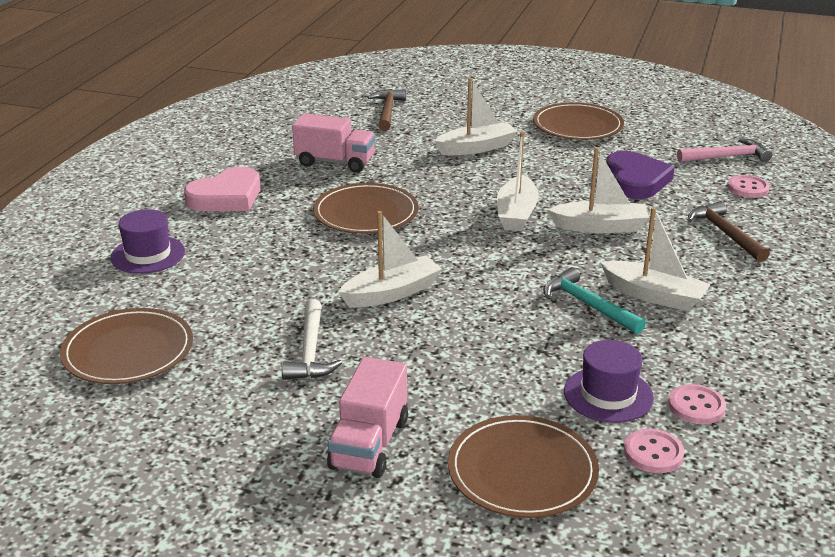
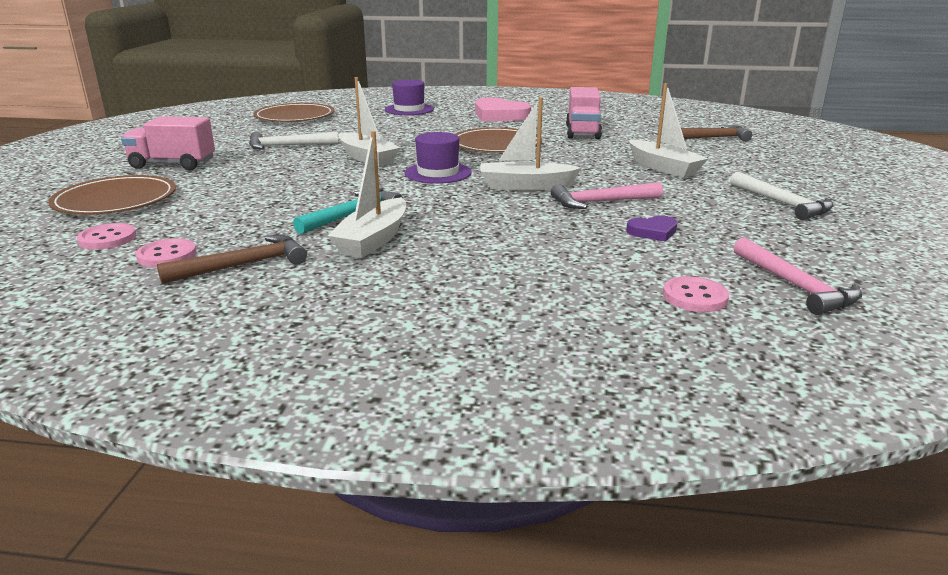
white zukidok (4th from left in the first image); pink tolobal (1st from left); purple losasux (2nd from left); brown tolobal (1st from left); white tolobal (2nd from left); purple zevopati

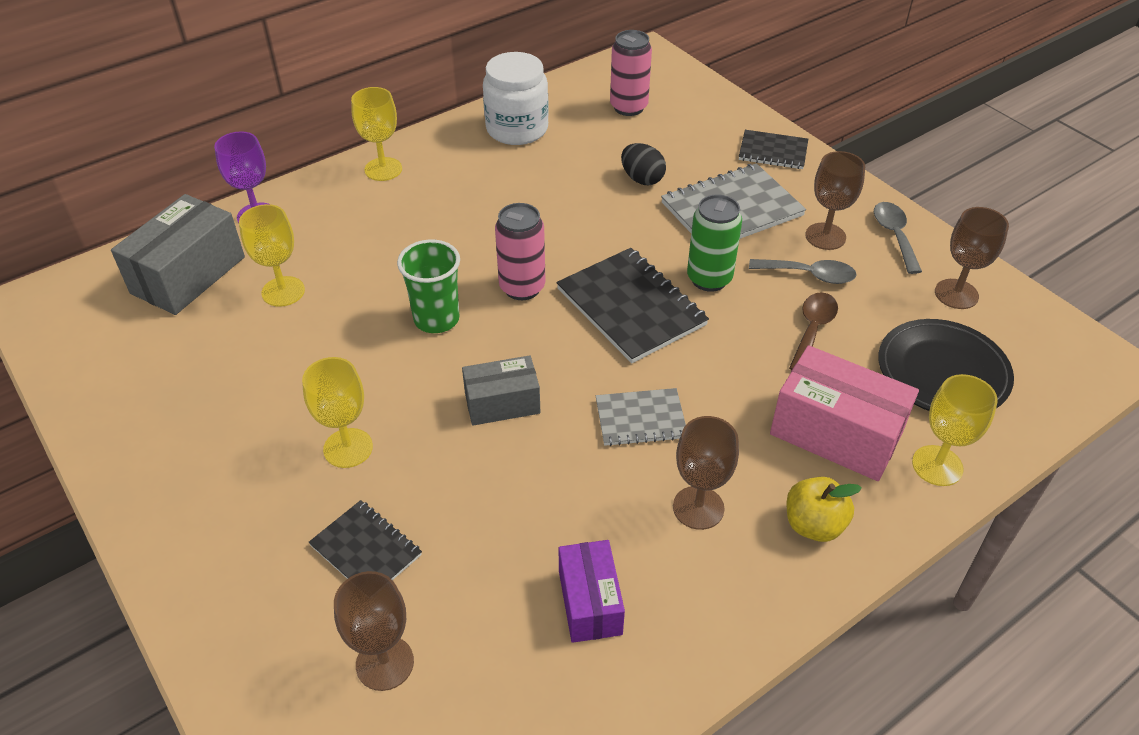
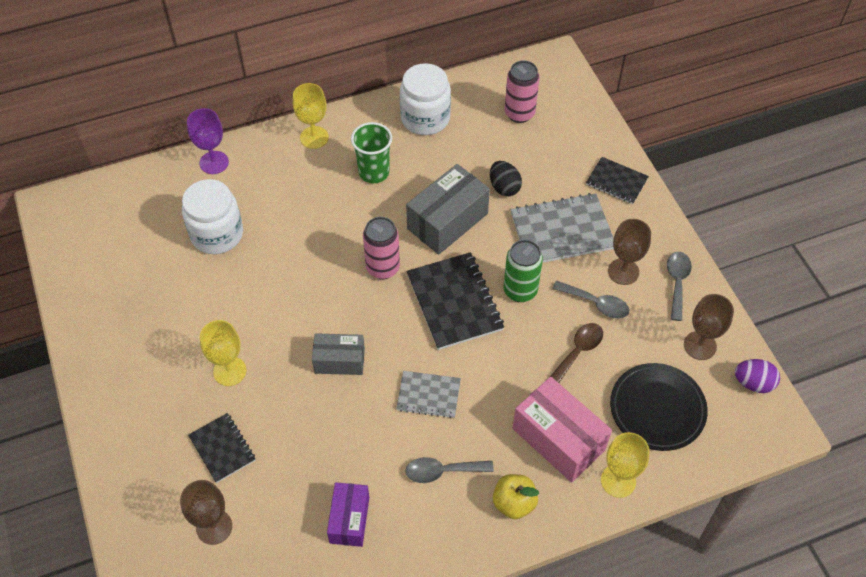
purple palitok; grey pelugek (2nd from left); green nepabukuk; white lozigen (1st from left); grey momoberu (1st from left)

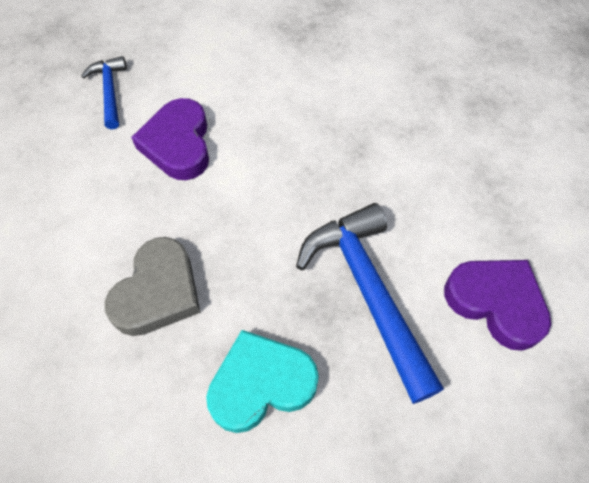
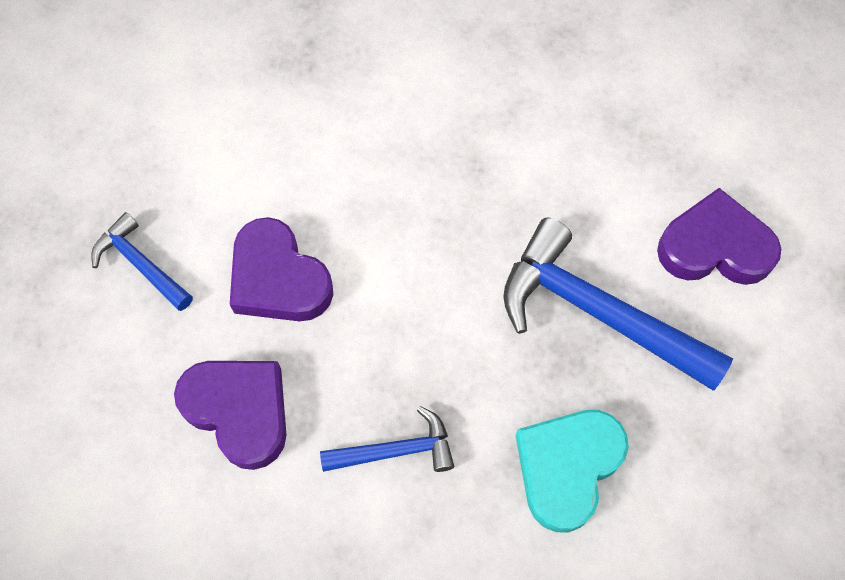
purple zevopati (1st from left); blue tolobal (2nd from left)

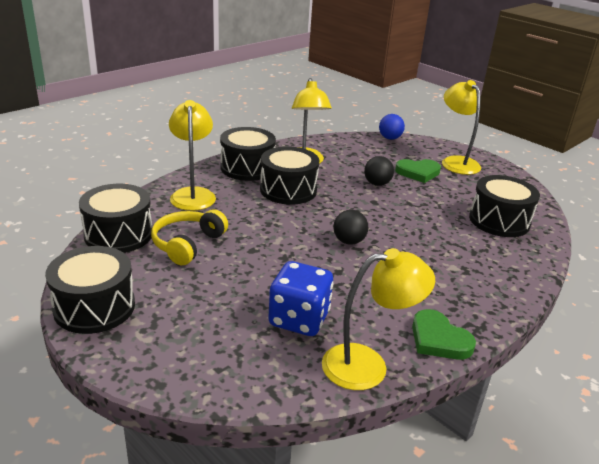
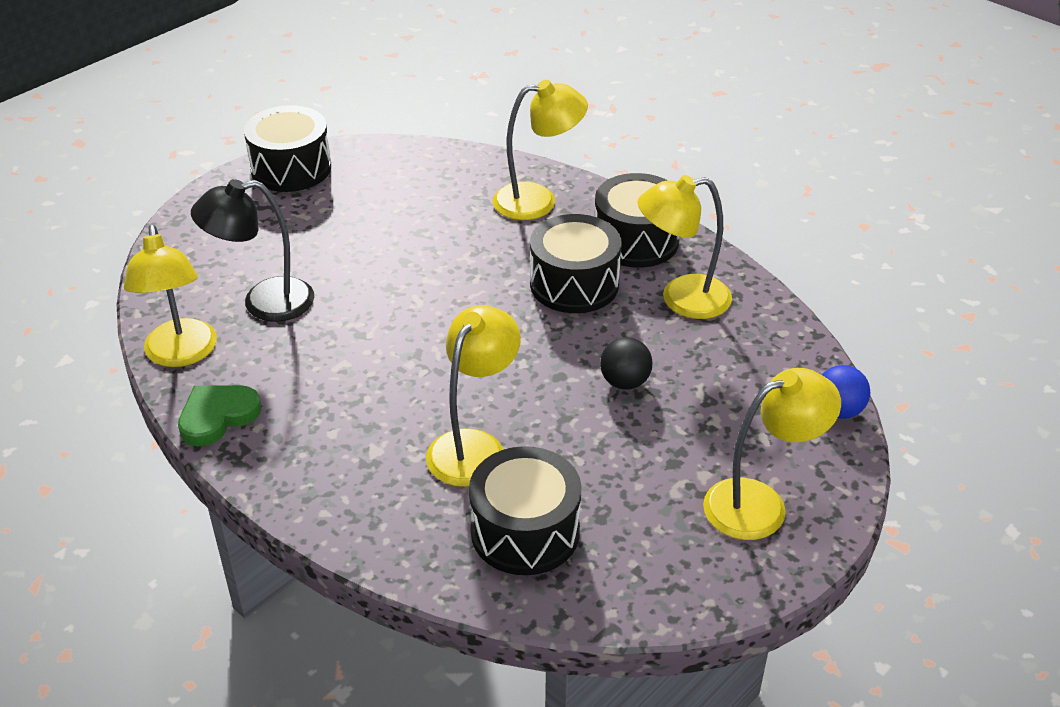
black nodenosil (2nd from left in the first image); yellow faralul; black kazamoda (1st from left in the first image); green zevopati (1st from left in the first image); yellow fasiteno (2nd from left); black fasiteno

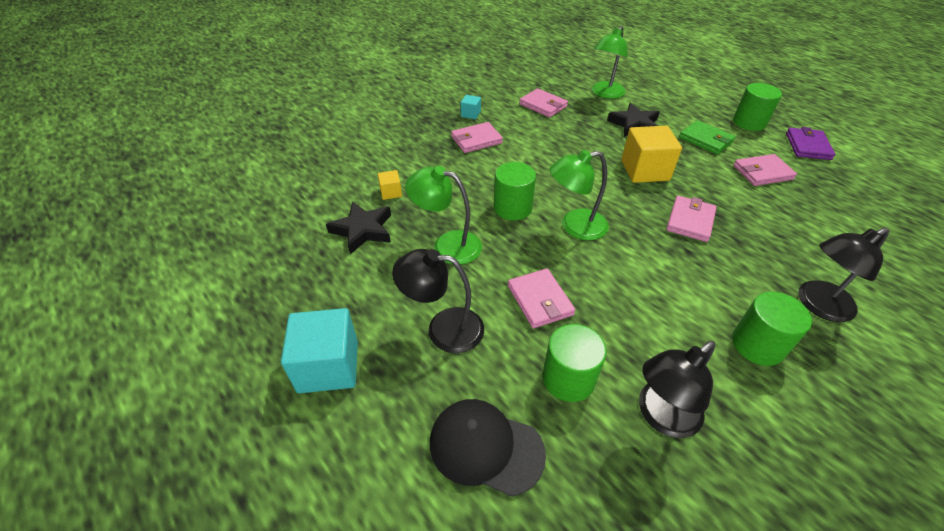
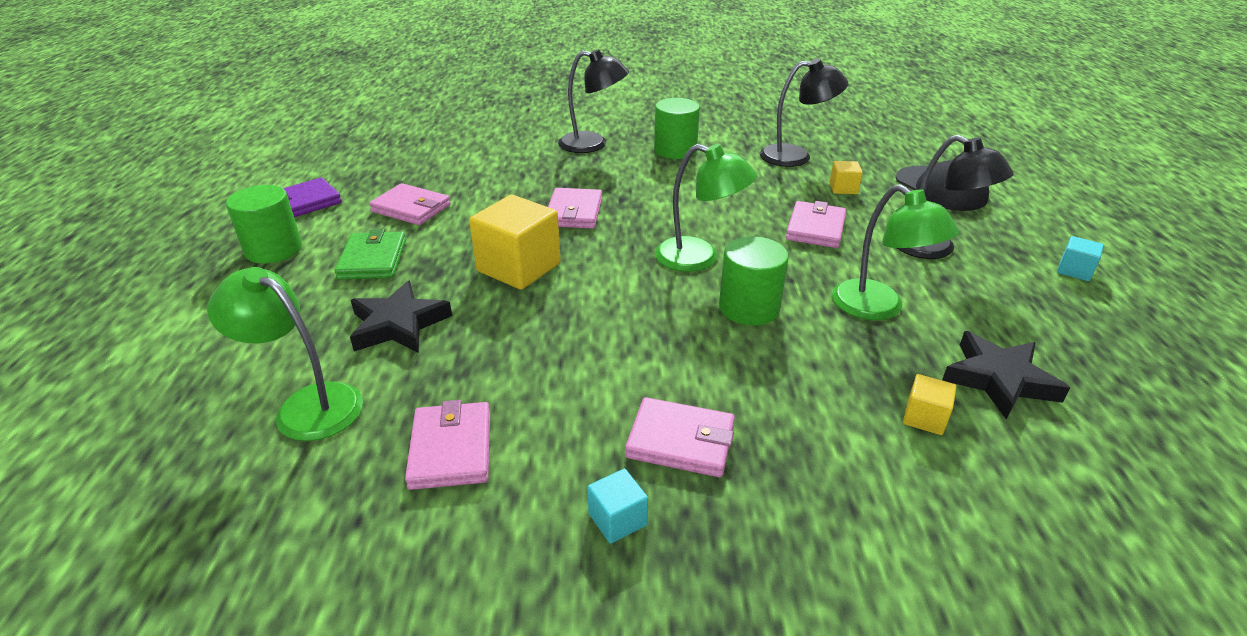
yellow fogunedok (2nd from left); green fasiteno (1st from left); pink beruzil (3rd from left); turquoise fogunedok (2nd from left)

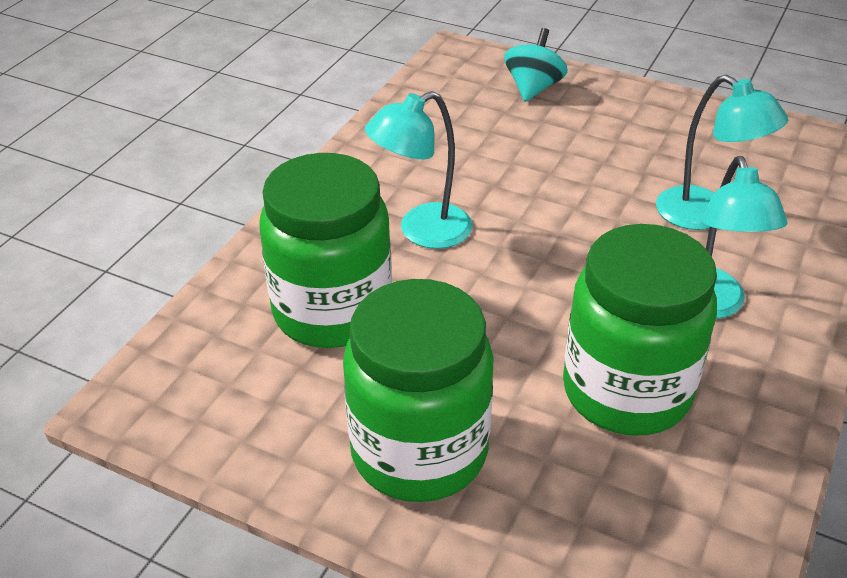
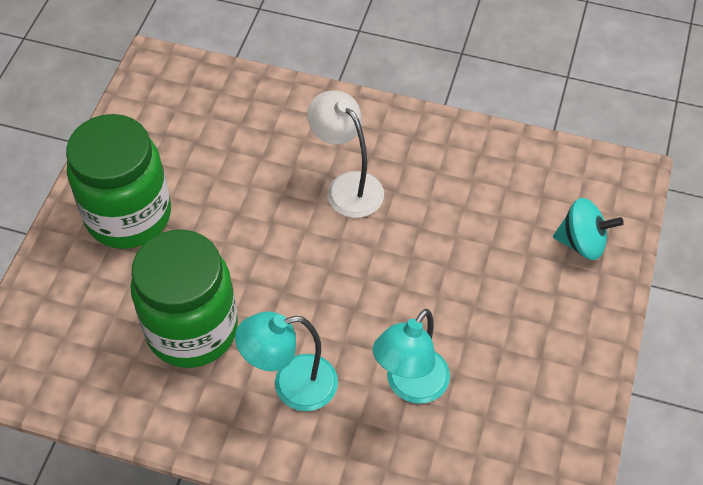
green lozigen (1st from left in the first image); white fasiteno

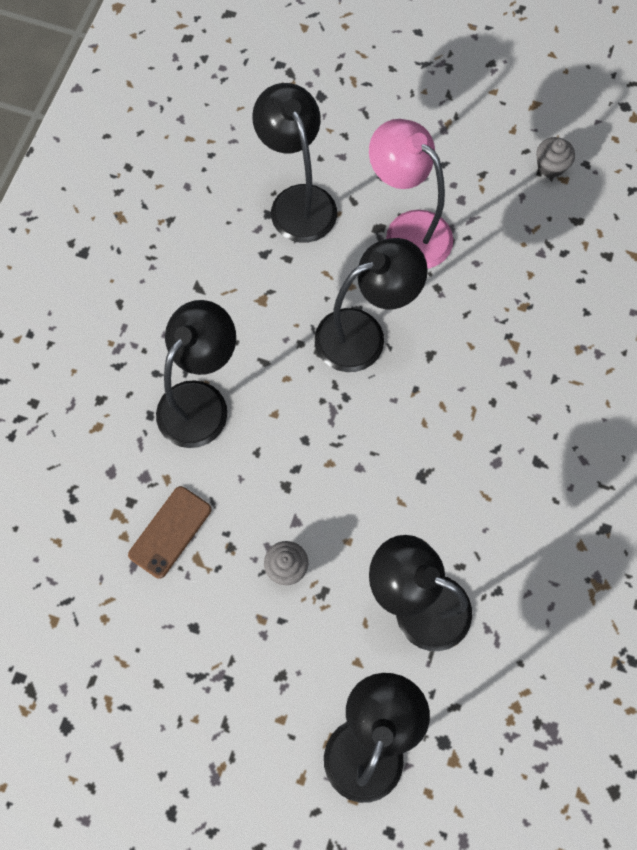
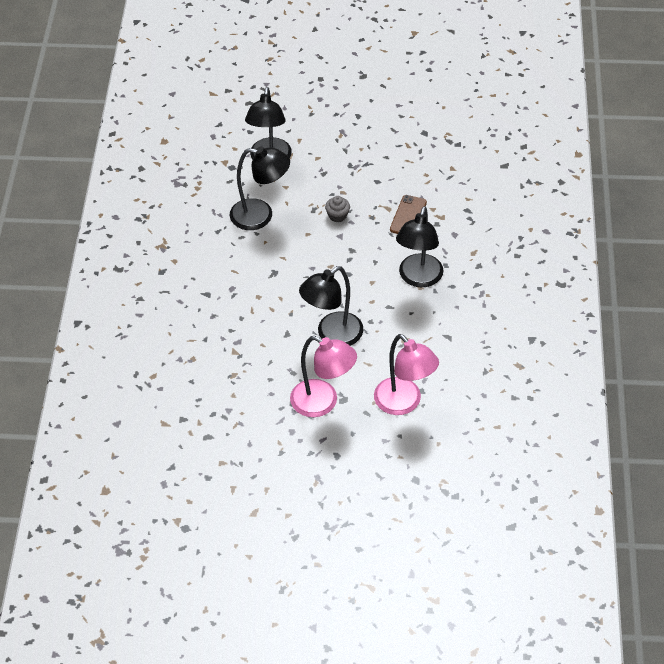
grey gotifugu (2nd from left in the first image); pink fasiteno (2nd from left)

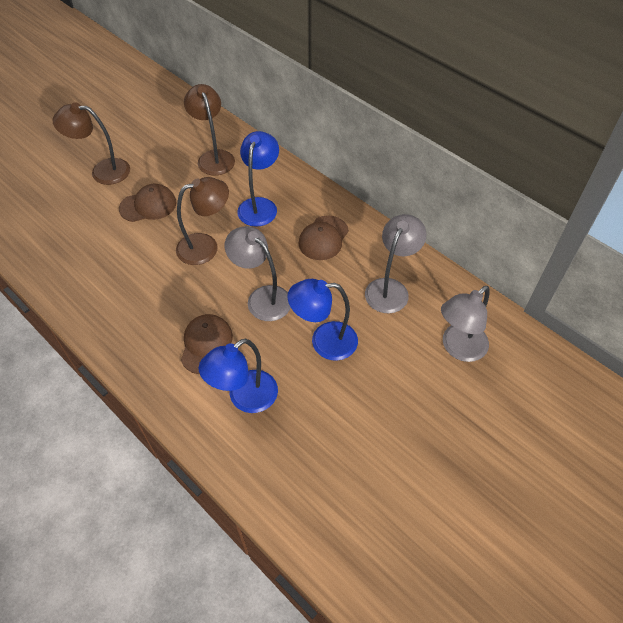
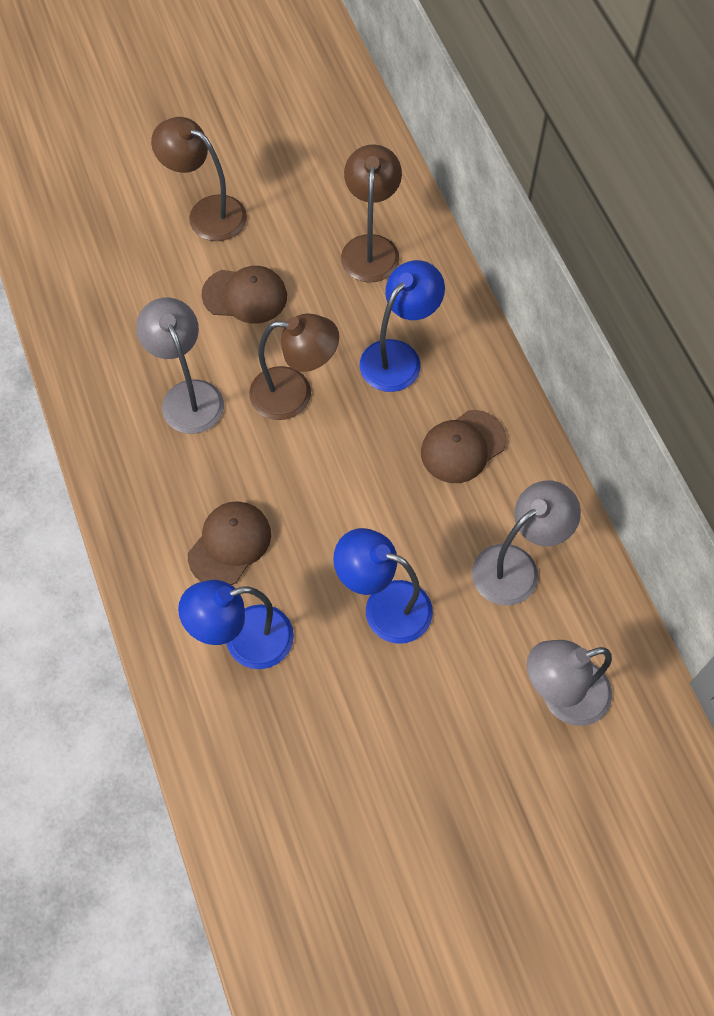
grey fasiteno (1st from left)

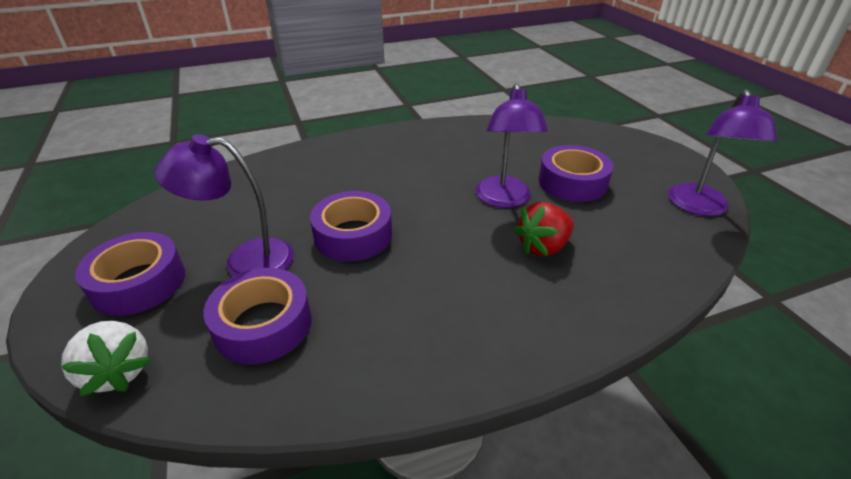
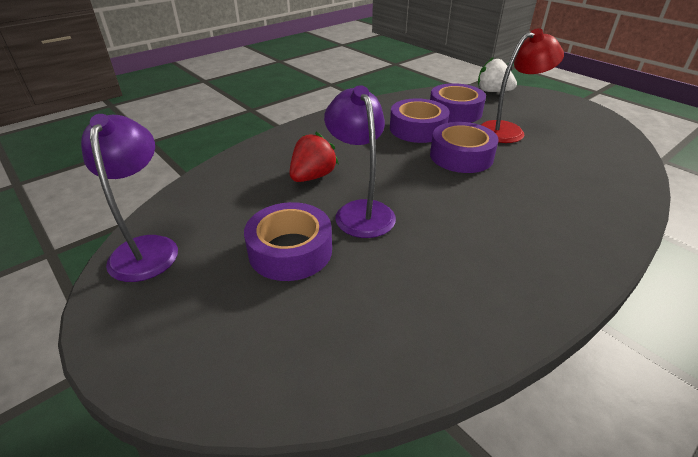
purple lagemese (2nd from left); red fasiteno

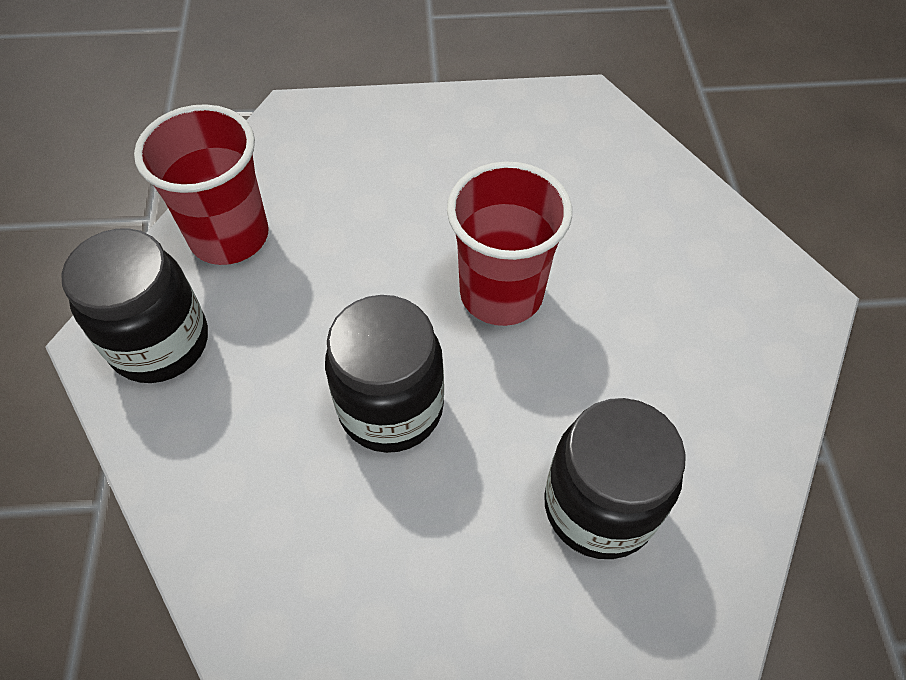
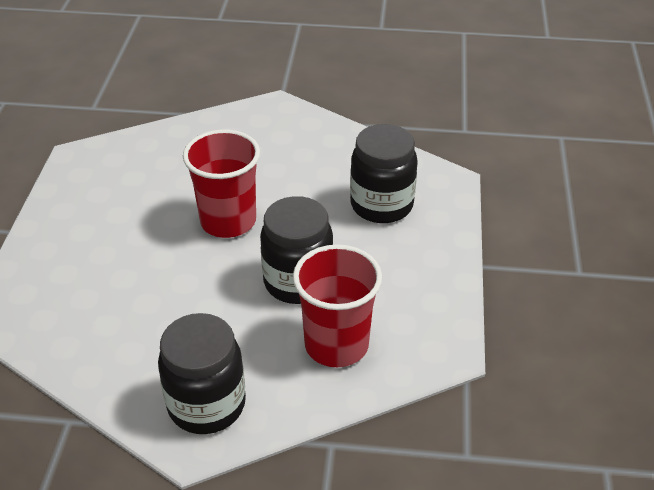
red nepabukuk (2nd from left)

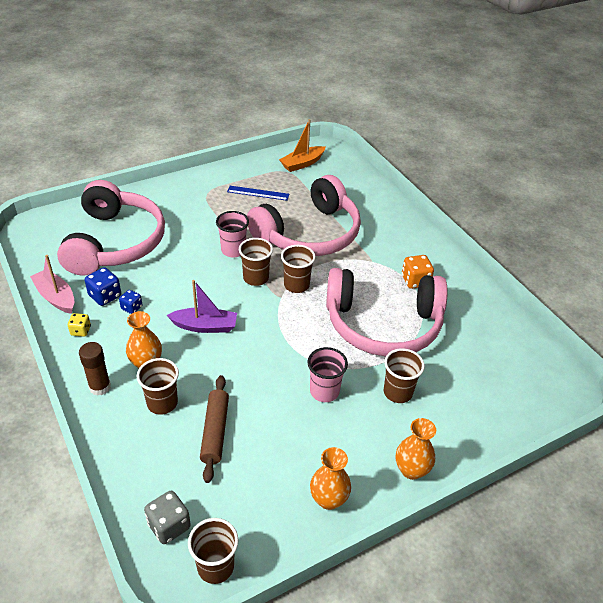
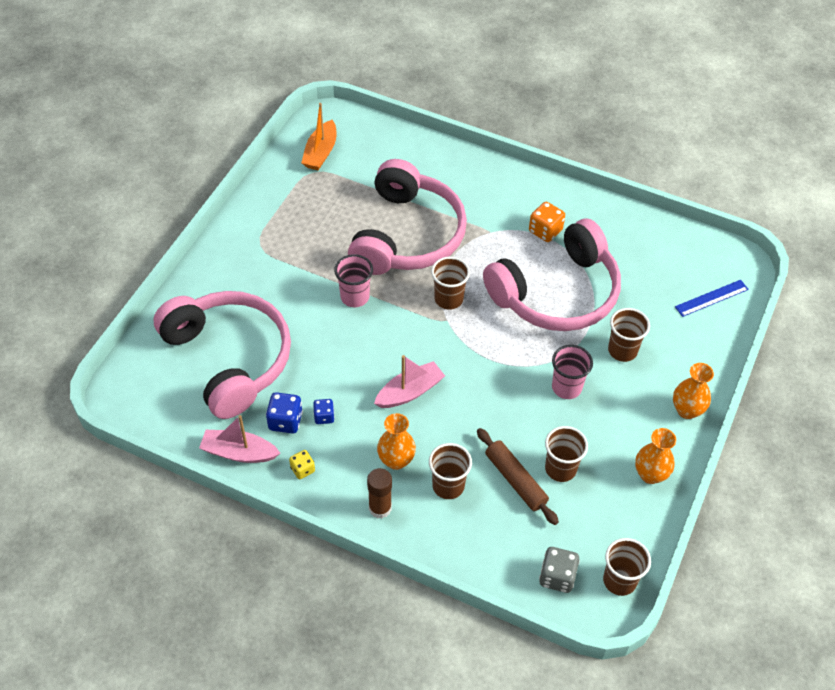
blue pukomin; brown nepabukuk (3rd from left); pink zukidok (2nd from left)

